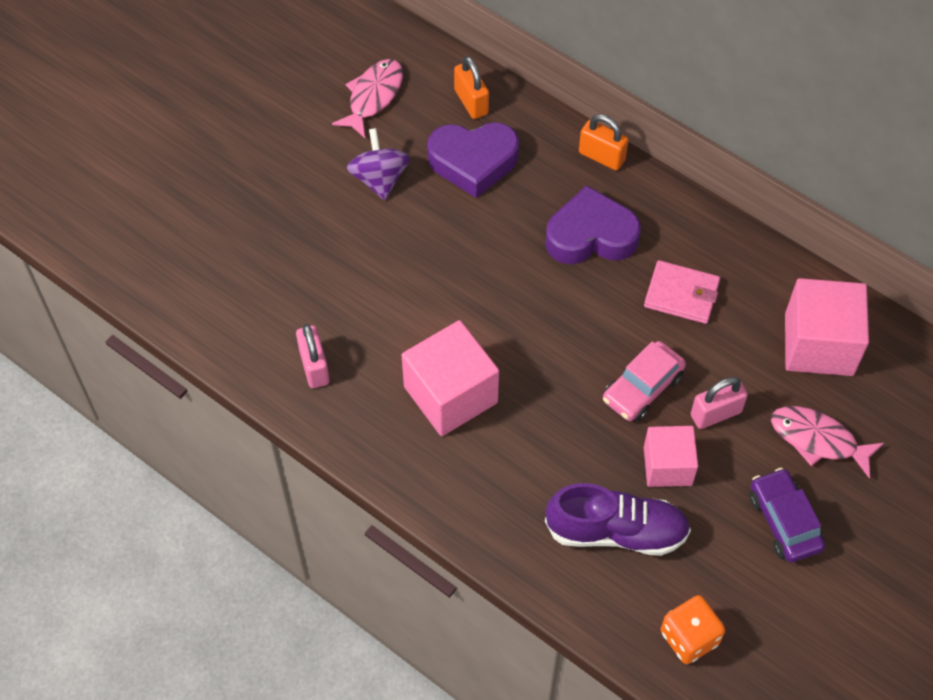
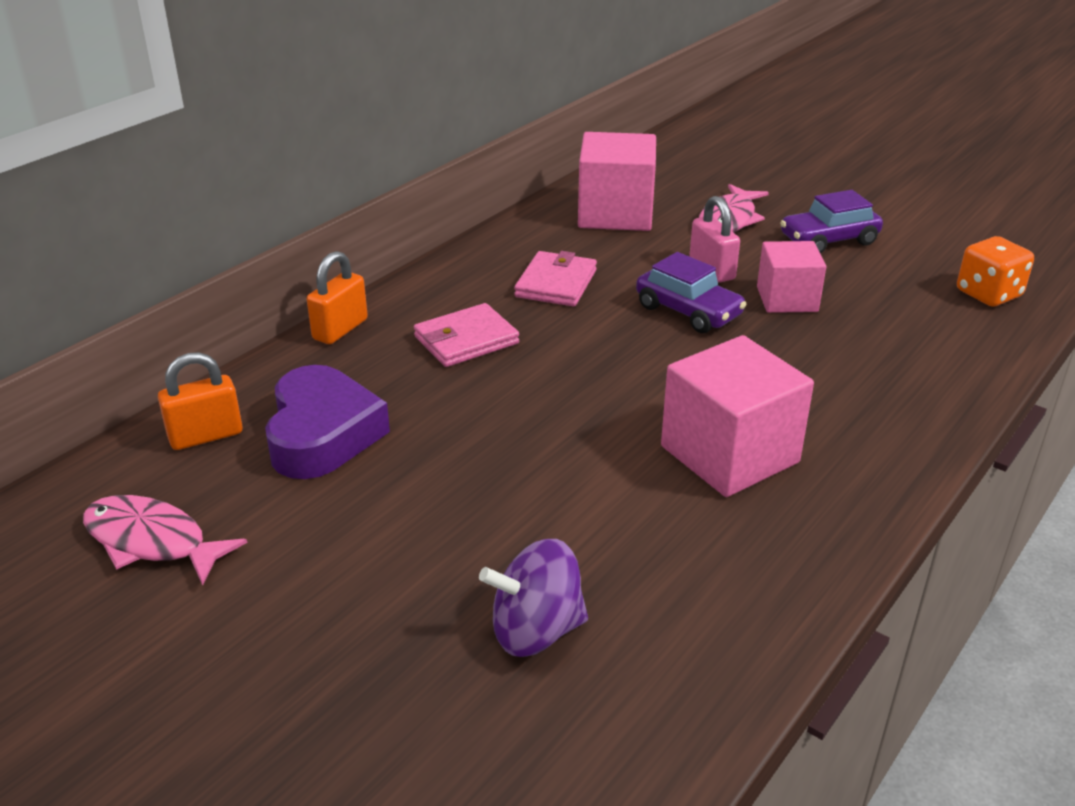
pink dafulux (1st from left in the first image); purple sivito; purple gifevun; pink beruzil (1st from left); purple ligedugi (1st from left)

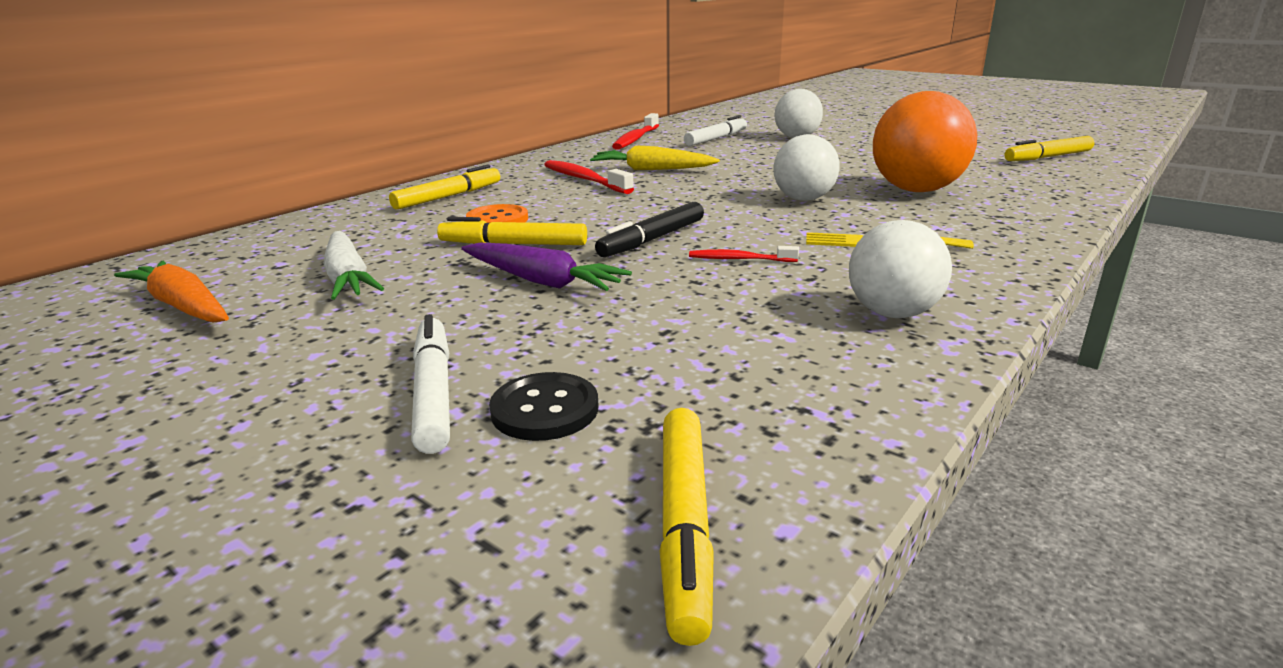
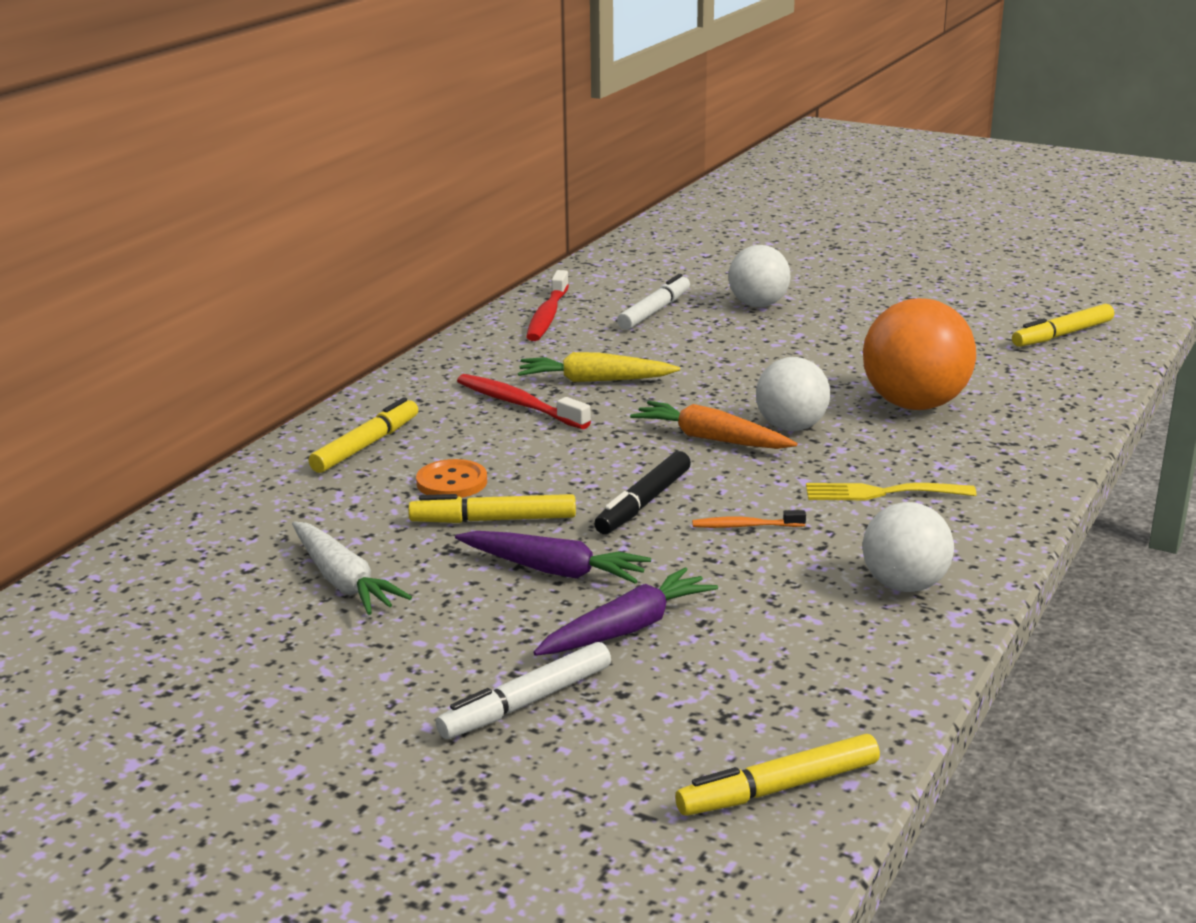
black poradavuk; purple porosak (2nd from left); orange porosak; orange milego; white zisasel (1st from left); yellow zisasel (3rd from left)

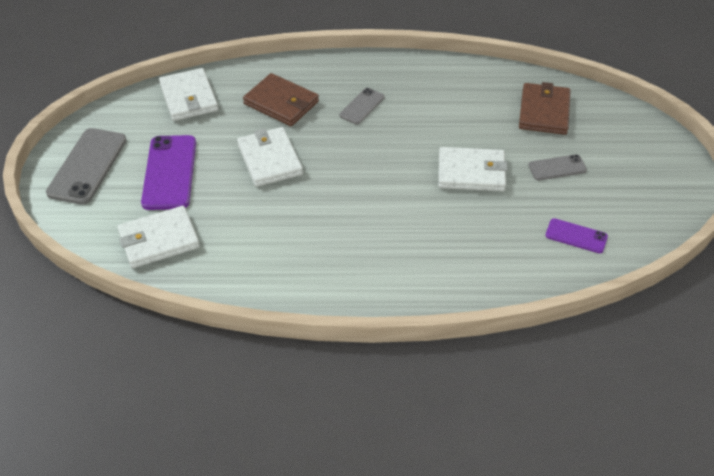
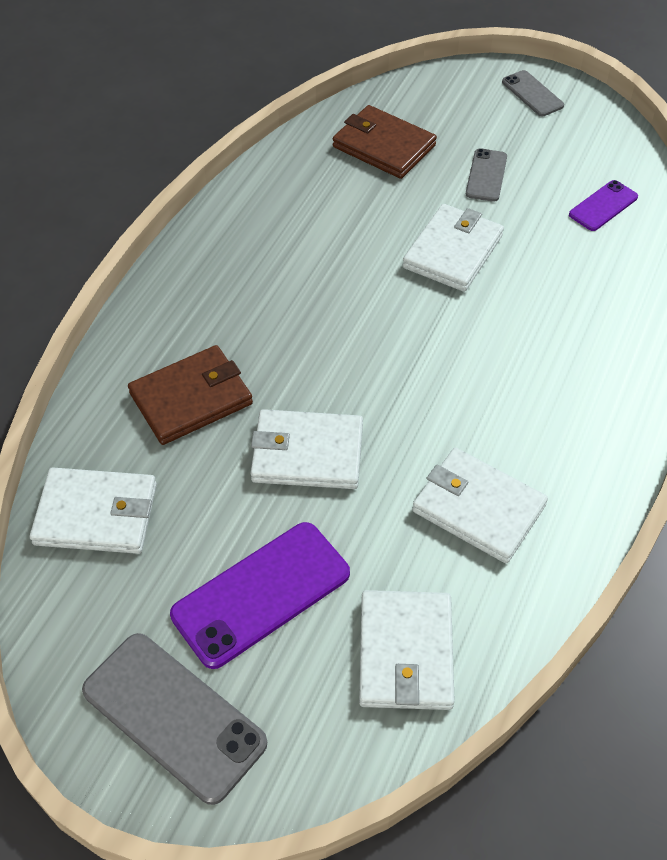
white beruzil (5th from left); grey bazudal (3rd from left); purple bazudal (1st from left)

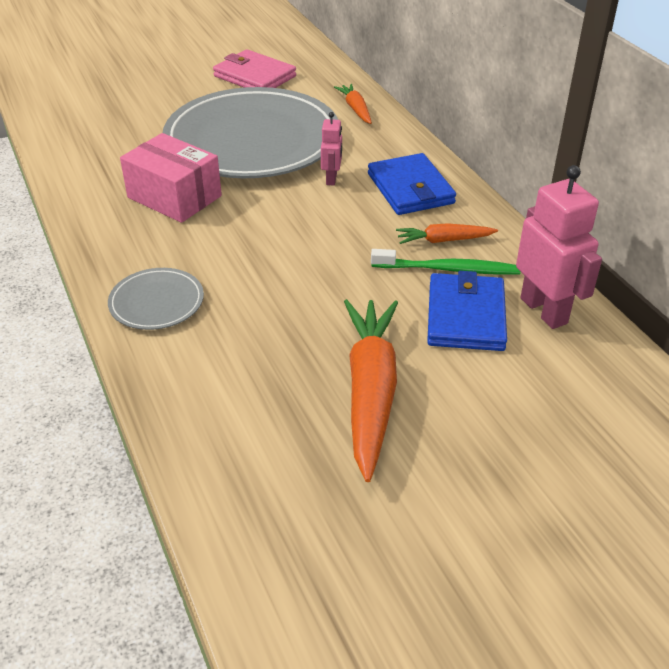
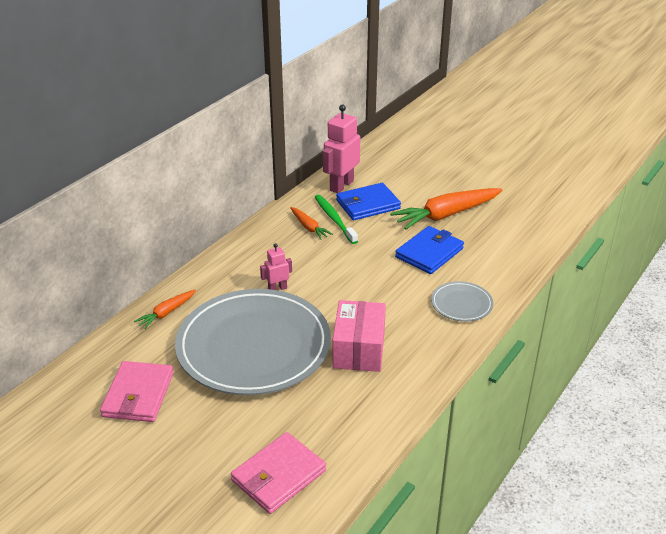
pink beruzil (2nd from left); blue beruzil (2nd from left)

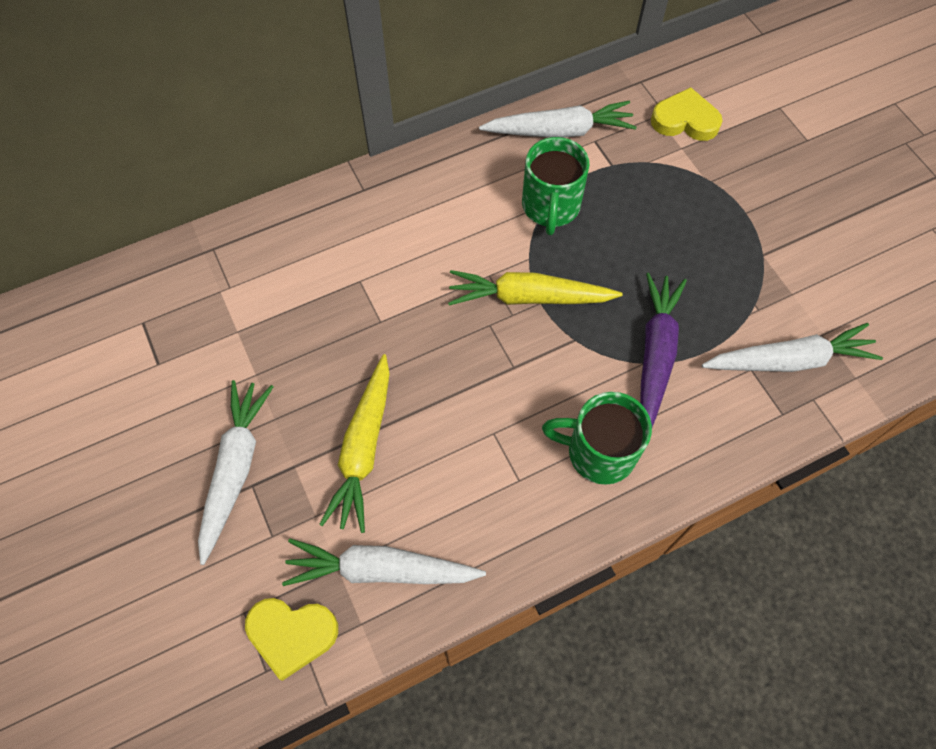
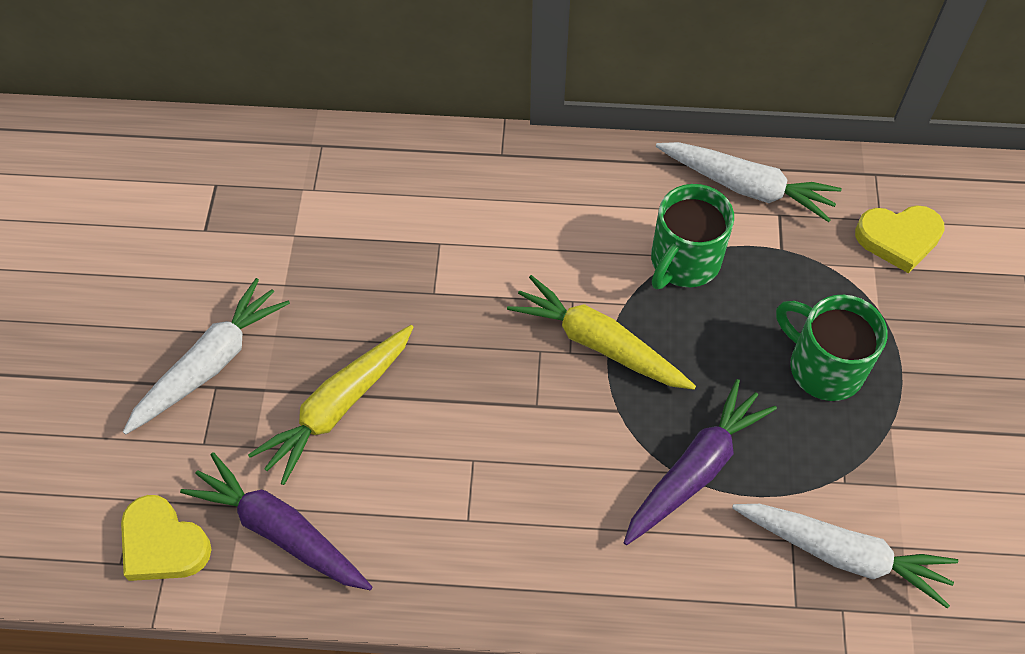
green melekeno (2nd from left); purple porosak (1st from left); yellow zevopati (2nd from left)

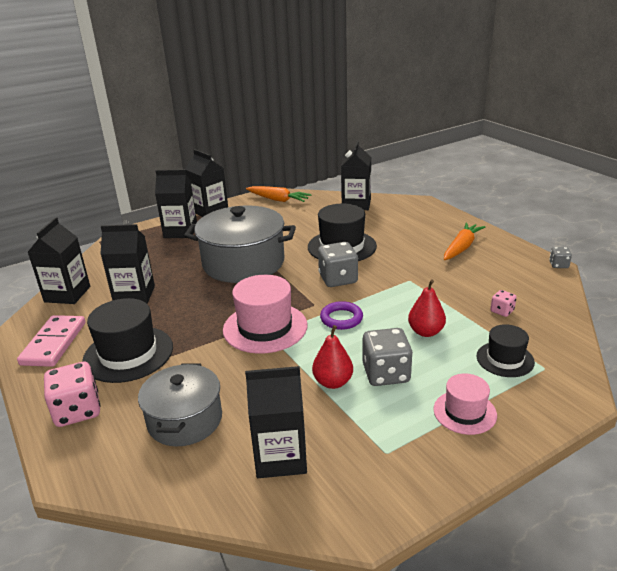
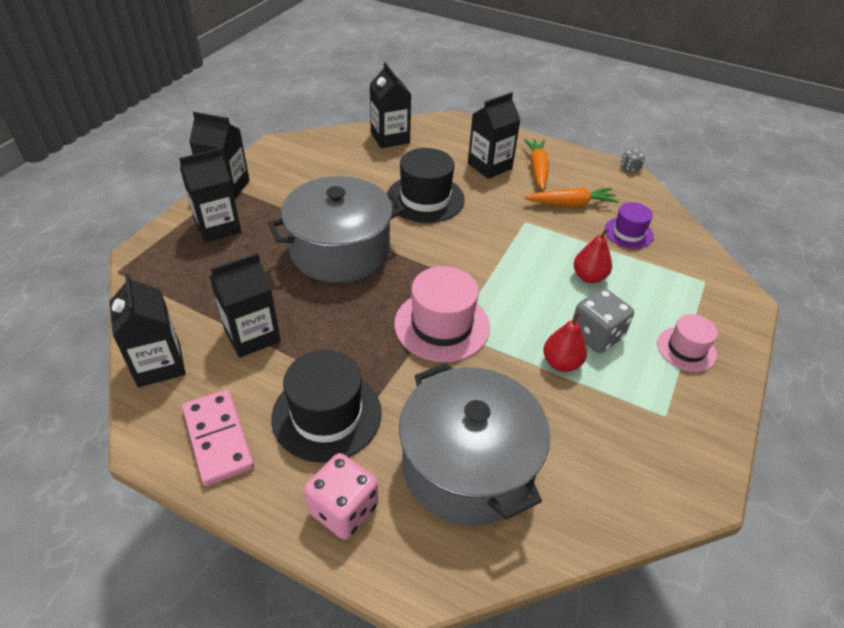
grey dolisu (1st from left in the first image); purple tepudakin; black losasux (3rd from left in the first image); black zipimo (6th from left); orange porosak (2nd from left); purple losasux; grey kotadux (2nd from left)

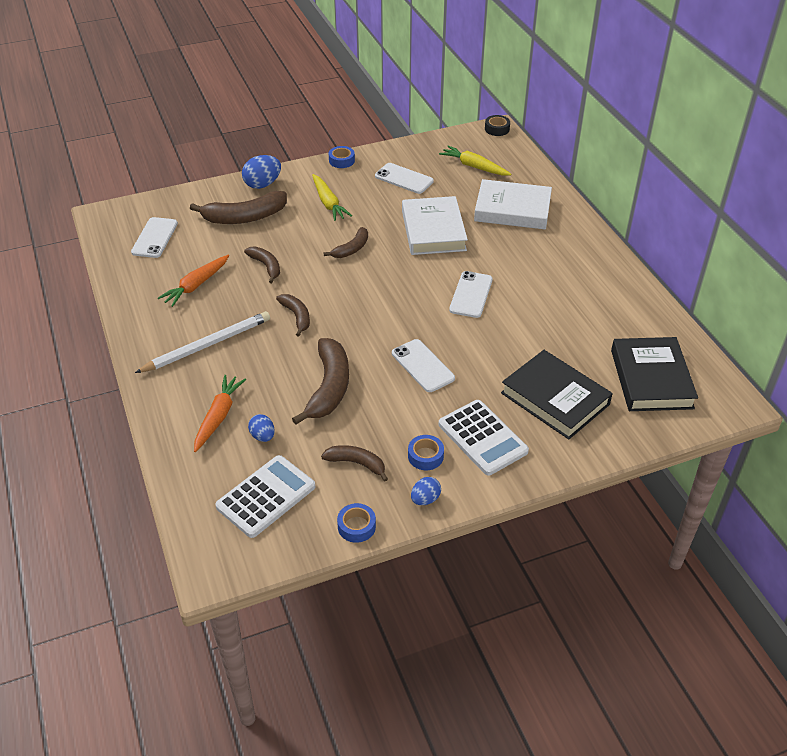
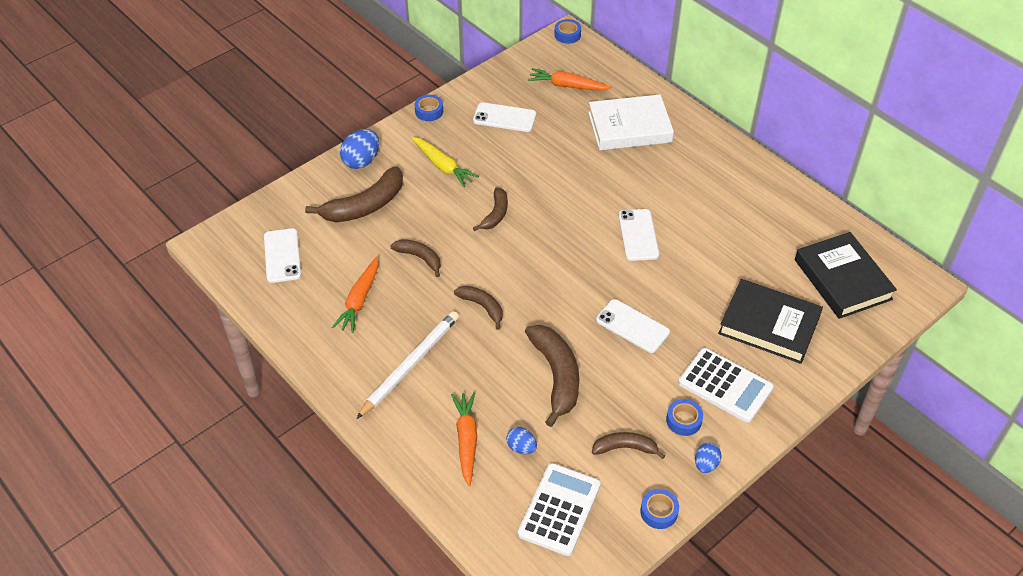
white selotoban (1st from left in the first image); orange porosak (3rd from left); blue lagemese (2nd from left)

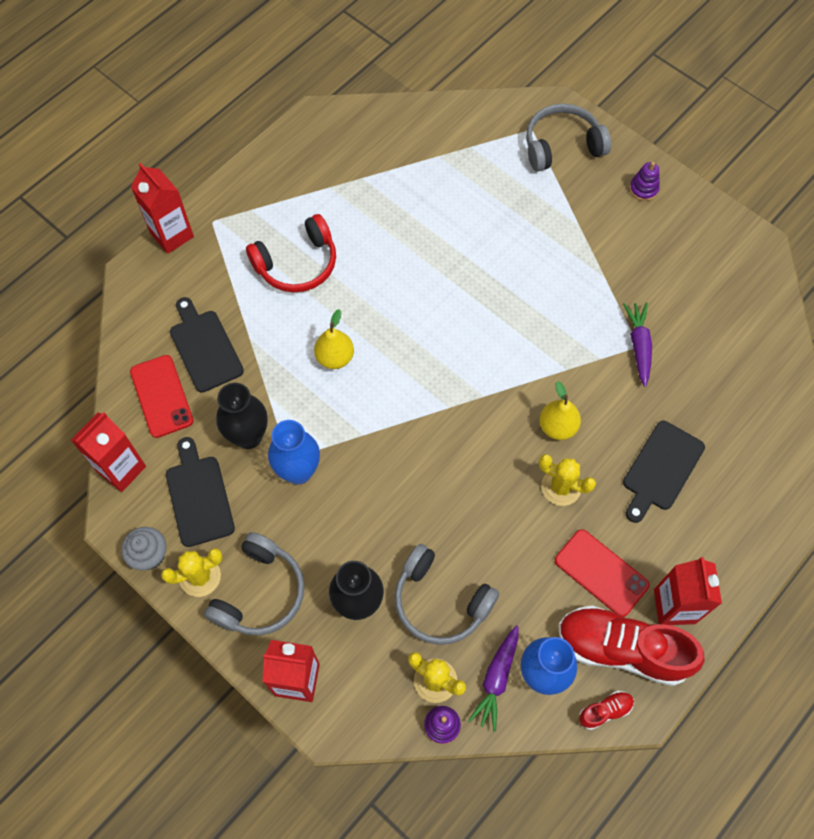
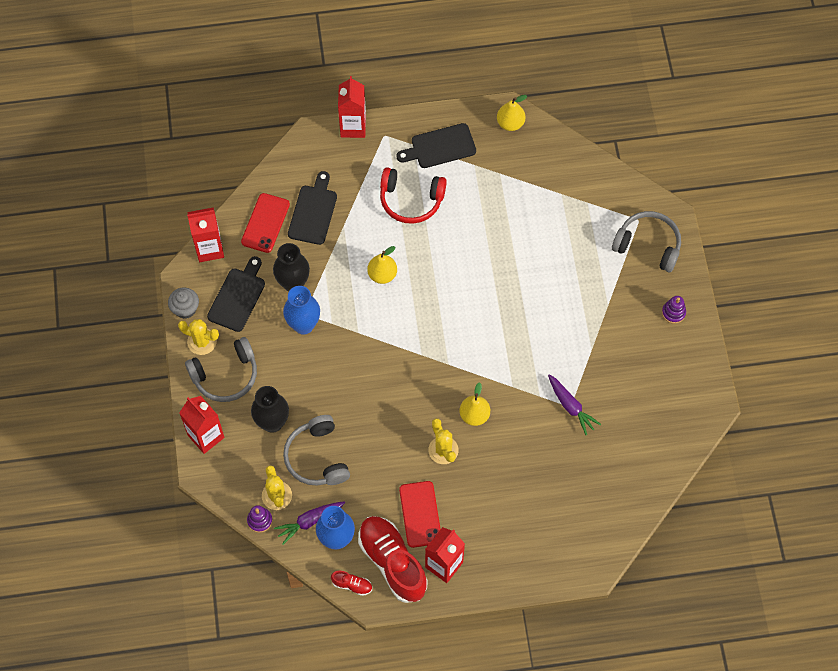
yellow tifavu (3rd from left); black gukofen (3rd from left); purple porosak (2nd from left)

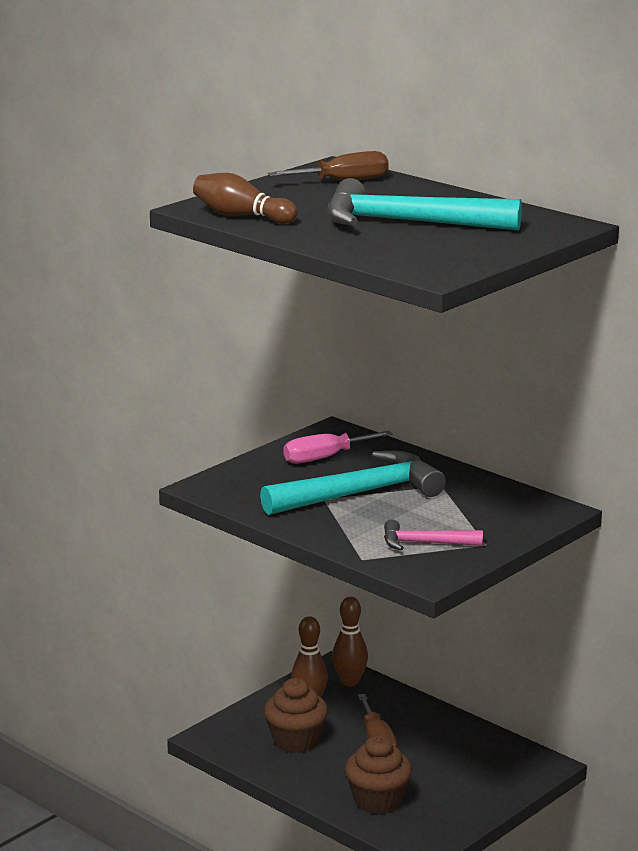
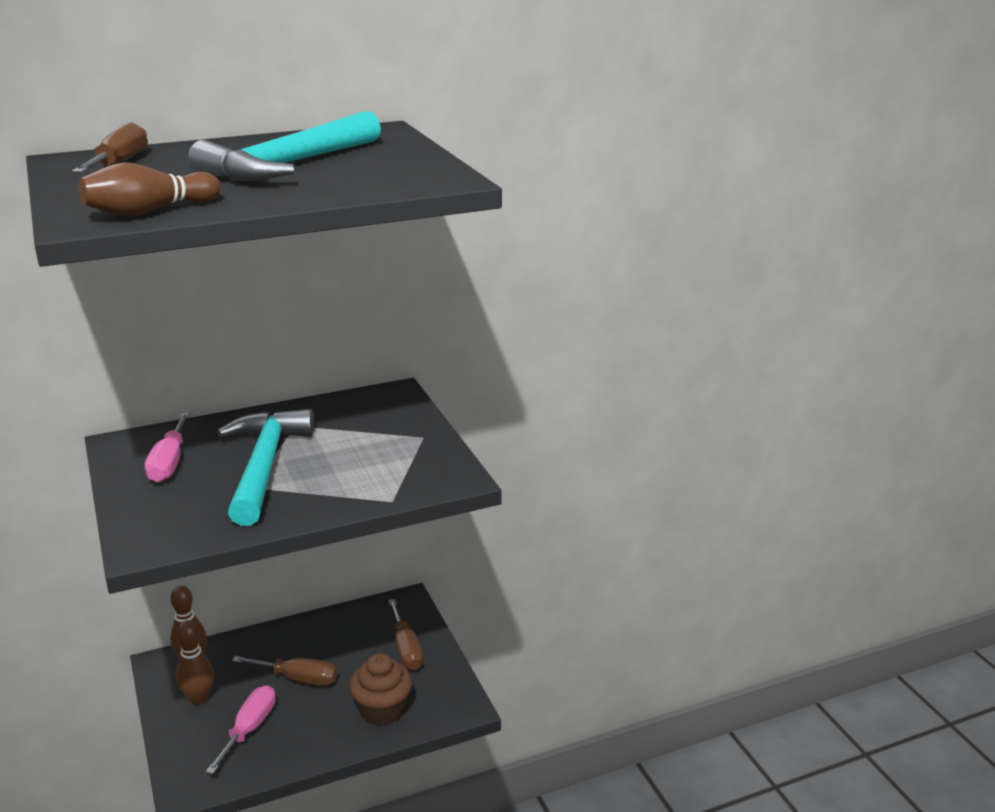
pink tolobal; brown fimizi (3rd from left); pink fimizi (2nd from left)

